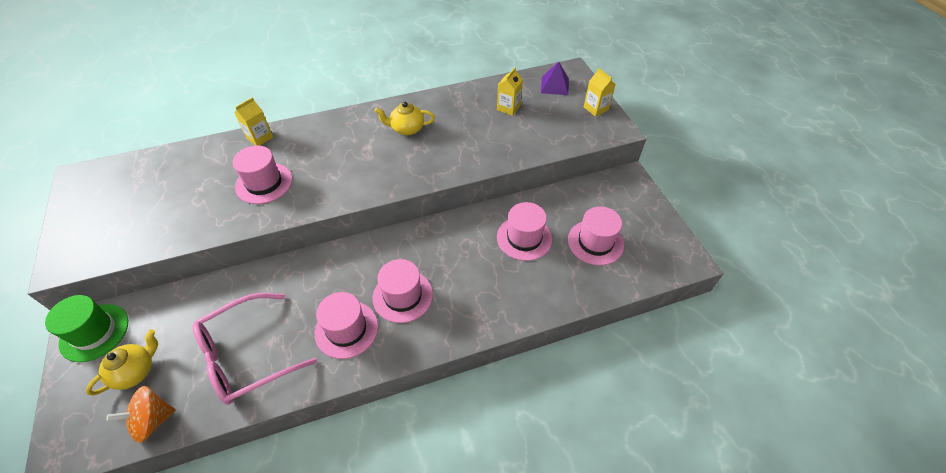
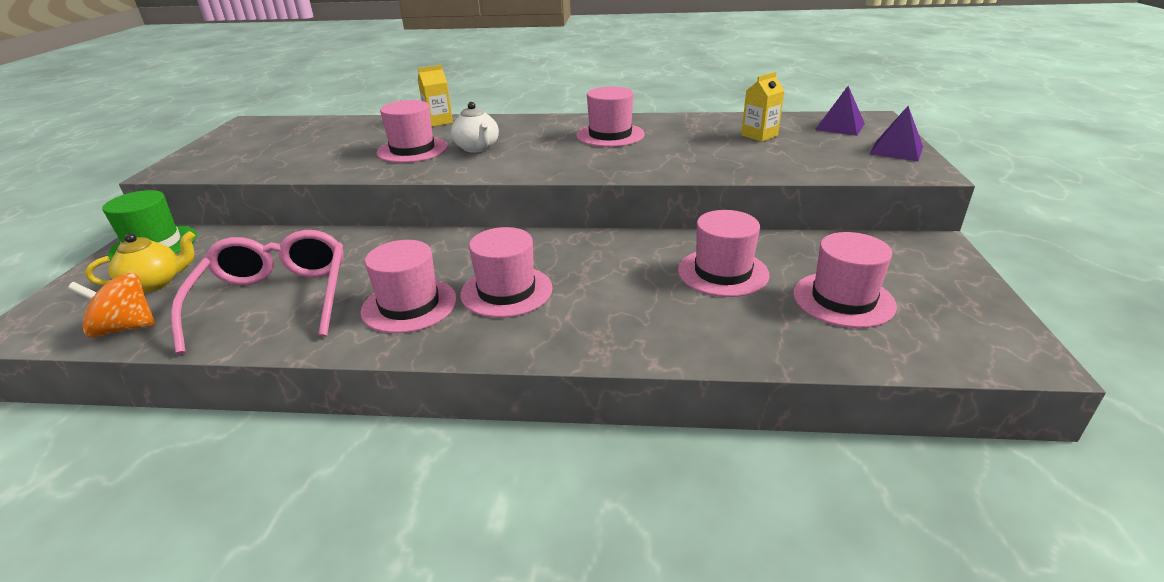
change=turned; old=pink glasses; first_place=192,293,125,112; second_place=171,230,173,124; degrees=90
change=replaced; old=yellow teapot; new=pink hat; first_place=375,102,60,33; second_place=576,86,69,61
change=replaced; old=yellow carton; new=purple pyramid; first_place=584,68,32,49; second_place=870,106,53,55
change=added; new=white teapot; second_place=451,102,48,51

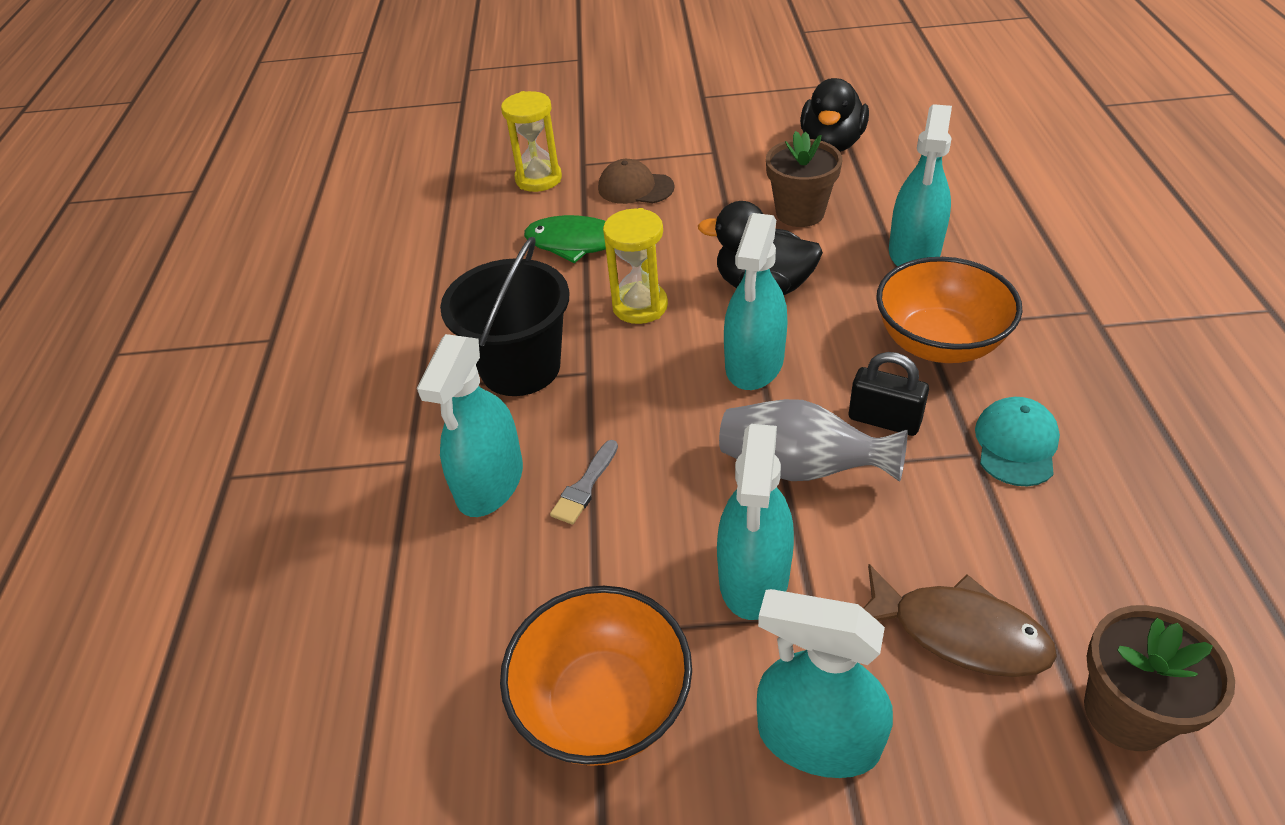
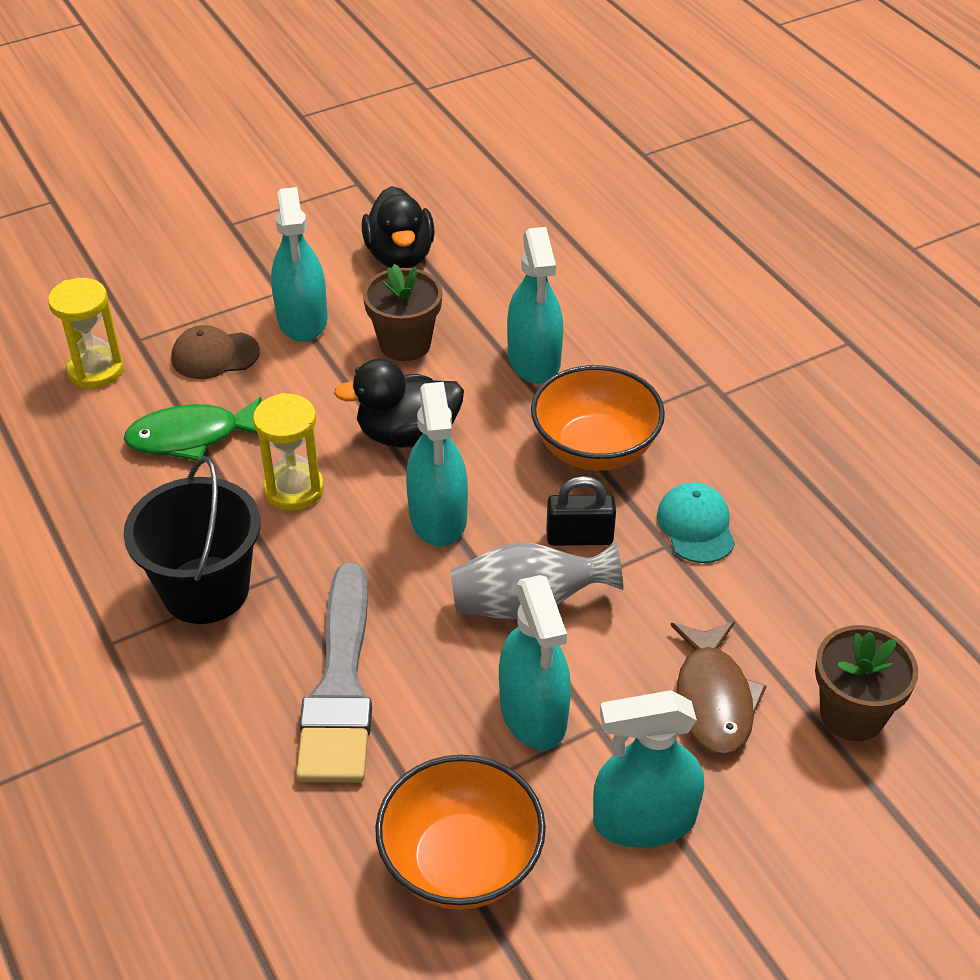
change=moved; old=turquoise spray bottle; first_place=417,334,106,183; second_place=271,187,57,155
change=resized; old=grey brush; first_place=550,440,68,85; second_place=296,563,76,220; factor=2.44
change=turned; old=brown fish; first_place=863,564,194,113; second_place=671,622,96,134; degrees=90

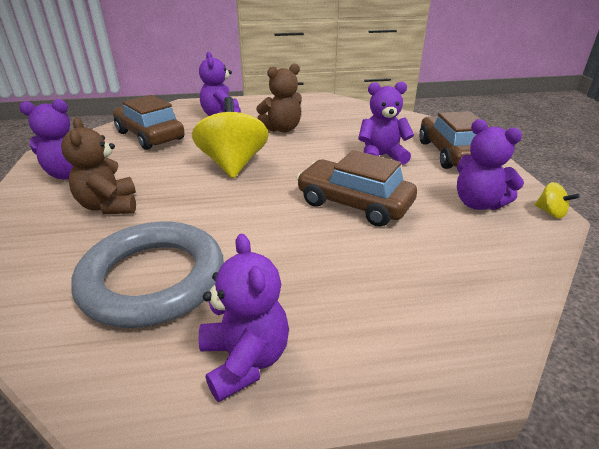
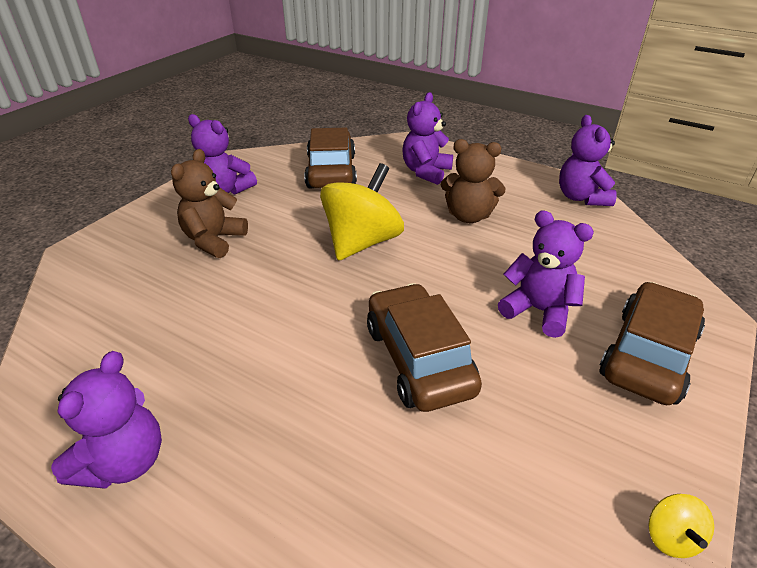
change=removed; old=grey ring; first_place=71,222,153,106
change=moved; old=purple teddy bear; first_place=457,119,67,91; second_place=559,115,58,91

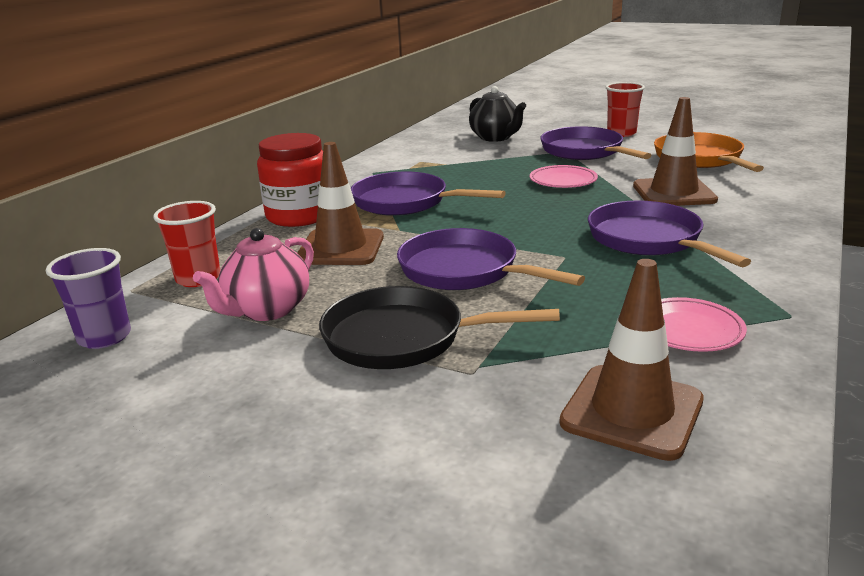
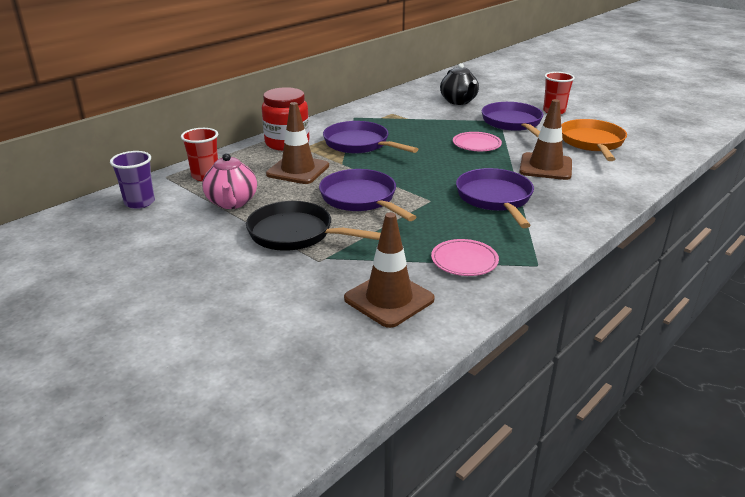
change=turned; old=pink teapot; first_place=193,228,121,93; second_place=202,153,55,56; degrees=-60

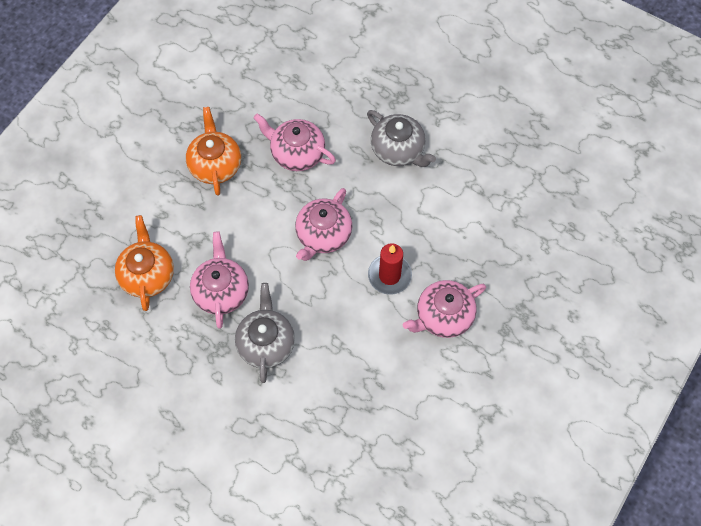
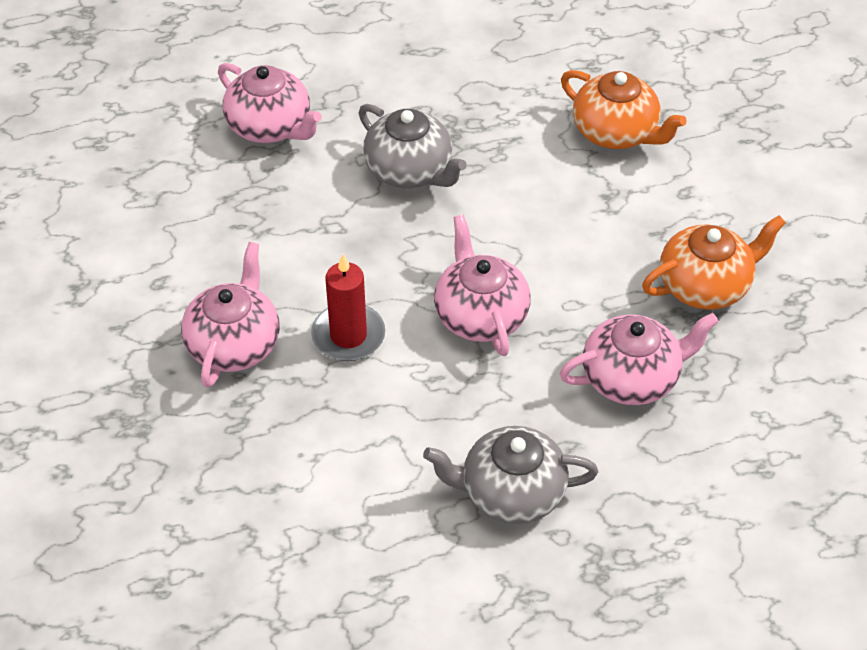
change=turned; old=orange teapot; first_place=186,107,55,89; second_place=642,215,144,95; degrees=-60
change=moved; old=pink teapot; first_place=190,231,59,98; second_place=218,63,104,80

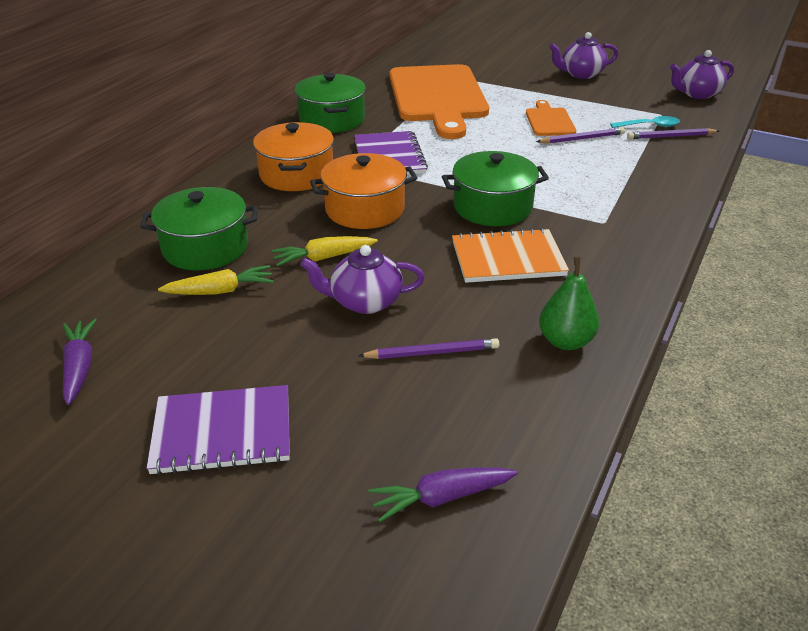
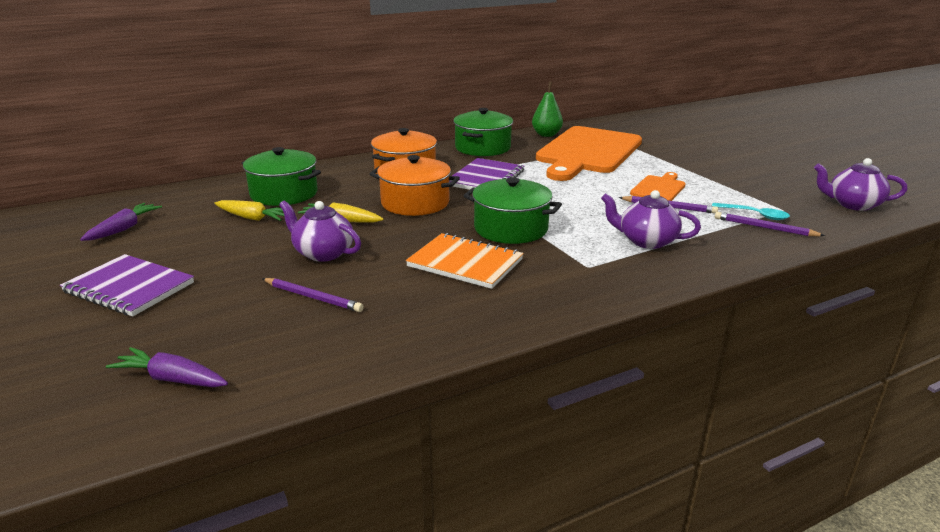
change=moved; old=green pear; first_place=539,256,60,94; second_place=532,82,31,55
change=moved; old=purple teapot; first_place=549,32,69,47; second_place=601,190,100,59

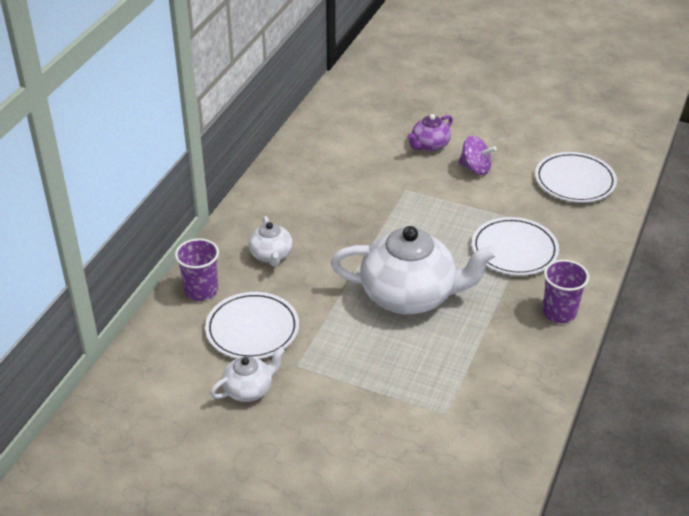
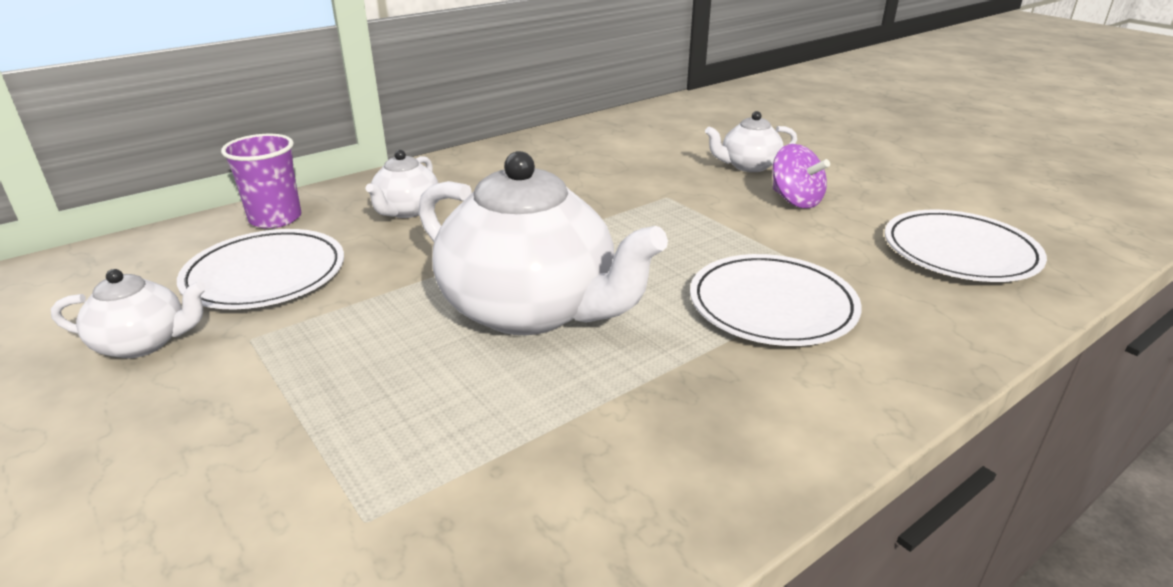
change=recoloured; old=purple teapot; new=white teapot; first_place=407,114,46,38; second_place=705,111,92,61
change=removed; old=purple cup; first_place=543,259,46,64

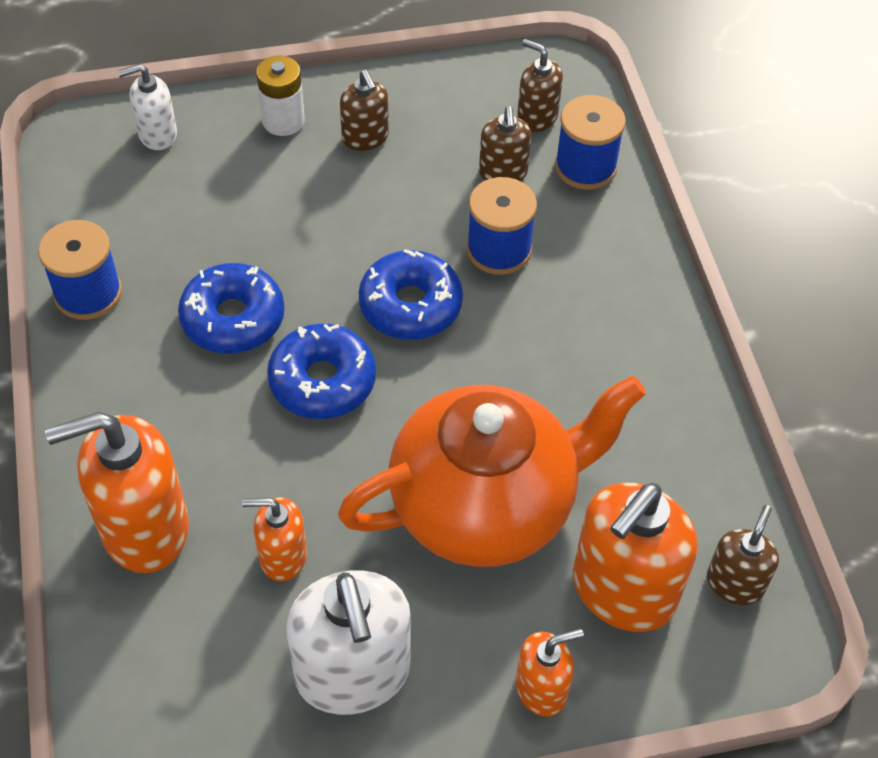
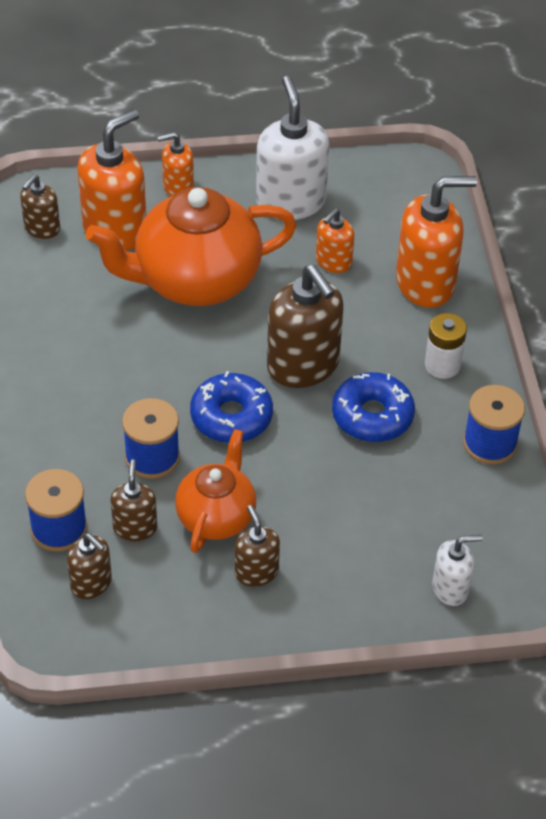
change=turned; old=orange soap dispenser; first_place=242,497,65,84; second_place=316,208,38,65; degrees=120
change=moved; old=white battery; first_place=256,56,49,80; second_place=425,313,42,66
change=replaced; old=blue donut; new=brown soap dispenser; first_place=267,324,109,95; second_place=267,265,77,123
change=added; new=orange teapot; second_place=175,429,81,124

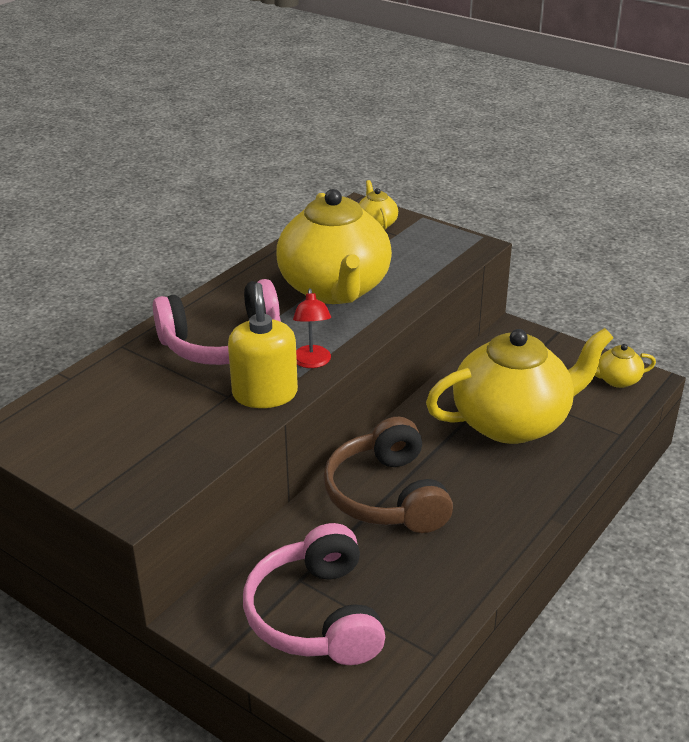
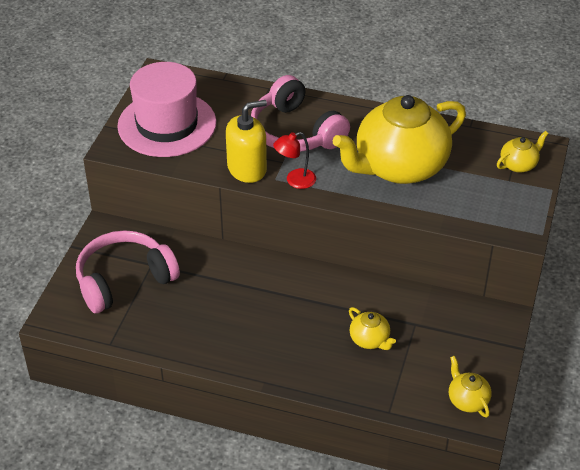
change=removed; old=brown headphones; first_place=324,417,129,116
change=resized; old=yellow teapot; first_place=426,328,187,116; second_place=349,307,47,43; factor=0.41
change=added; new=pink hat; second_place=117,62,99,95

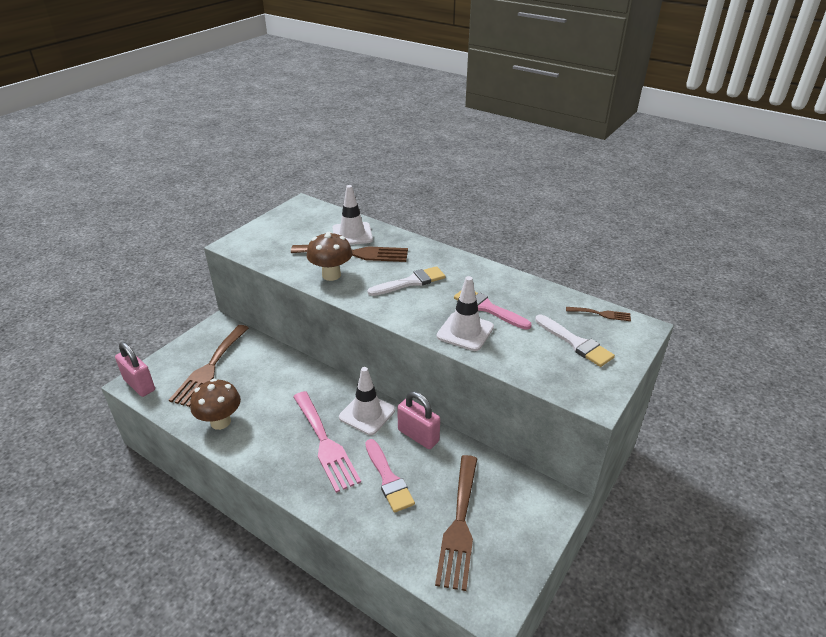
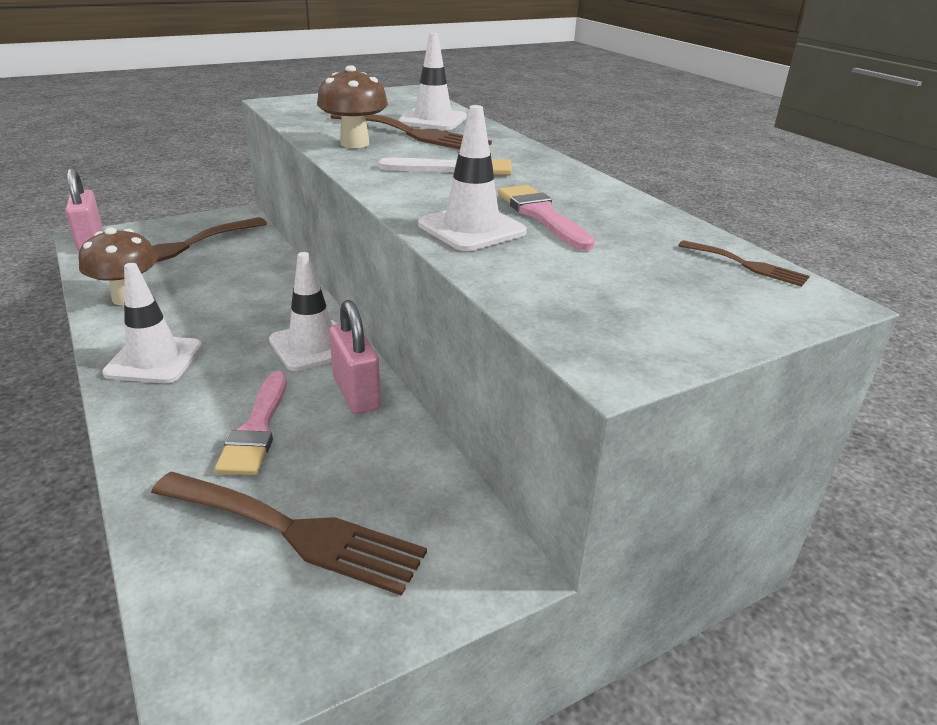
change=removed; old=pink fork; first_place=293,391,68,102
change=turned; old=brown fork; first_place=435,455,42,136; second_place=151,472,276,124; degrees=-105
change=removed; old=white brush; first_place=535,315,80,52
change=added; new=white traffic cone; second_place=102,263,100,120

